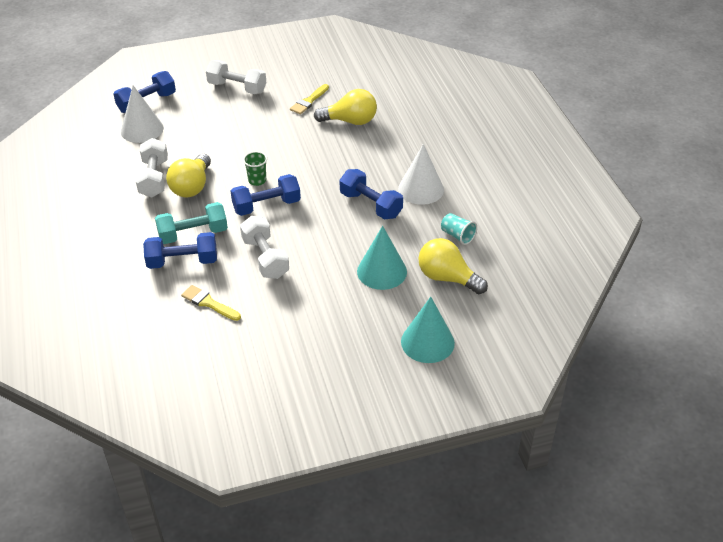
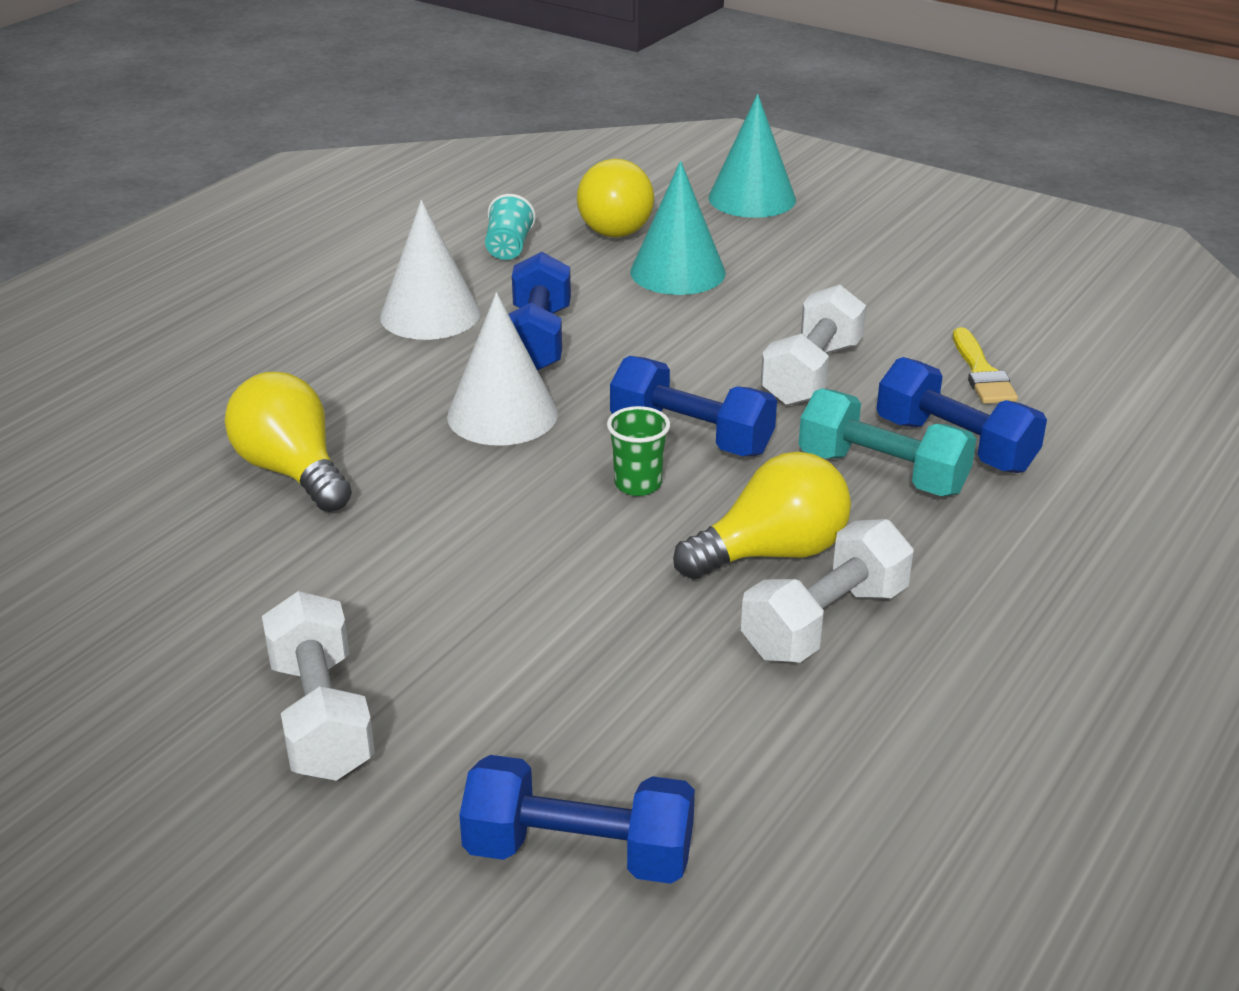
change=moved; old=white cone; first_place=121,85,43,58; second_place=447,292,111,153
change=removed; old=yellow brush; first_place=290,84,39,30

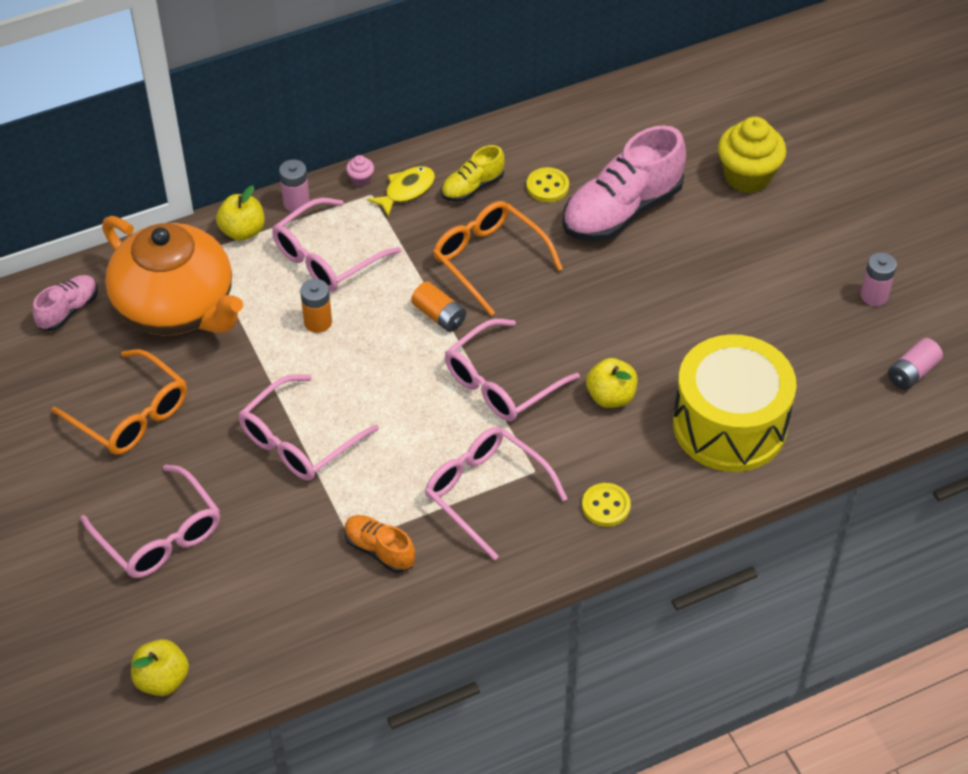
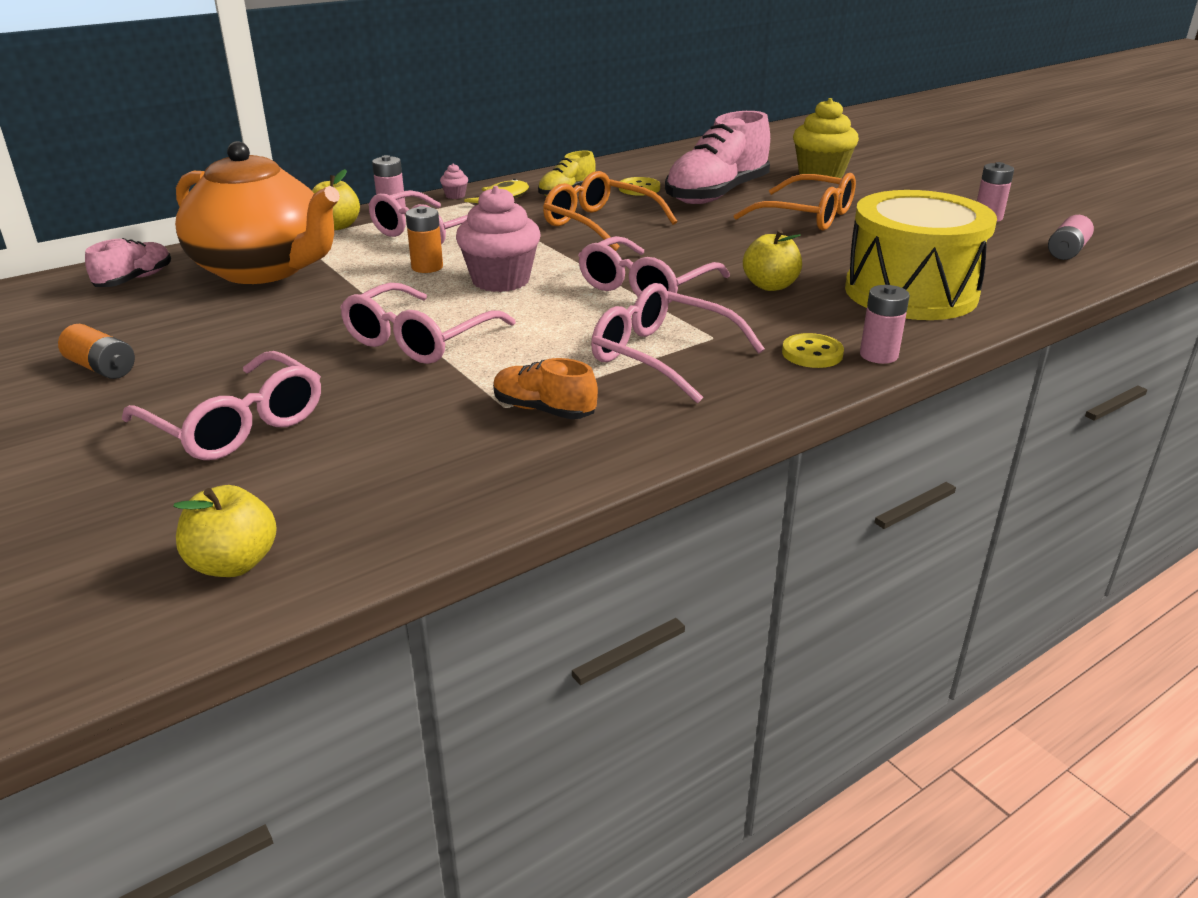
change=moved; old=orange glasses; first_place=51,349,136,106; second_place=733,173,123,58
change=moved; old=orange battery; first_place=411,281,55,51; second_place=58,324,77,55
change=added; new=pink cupcake; second_place=456,186,85,106
change=added; new=pink battery; second_place=860,285,50,79

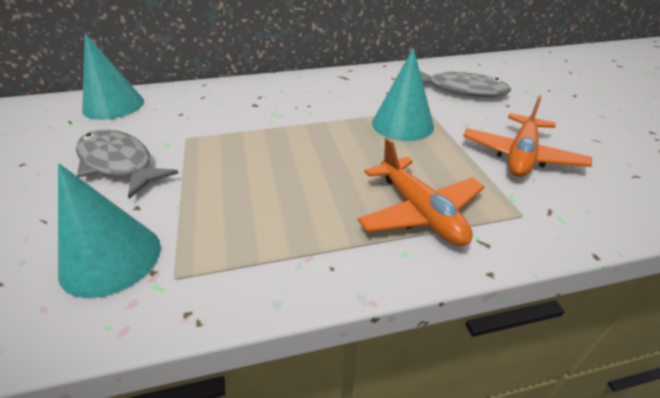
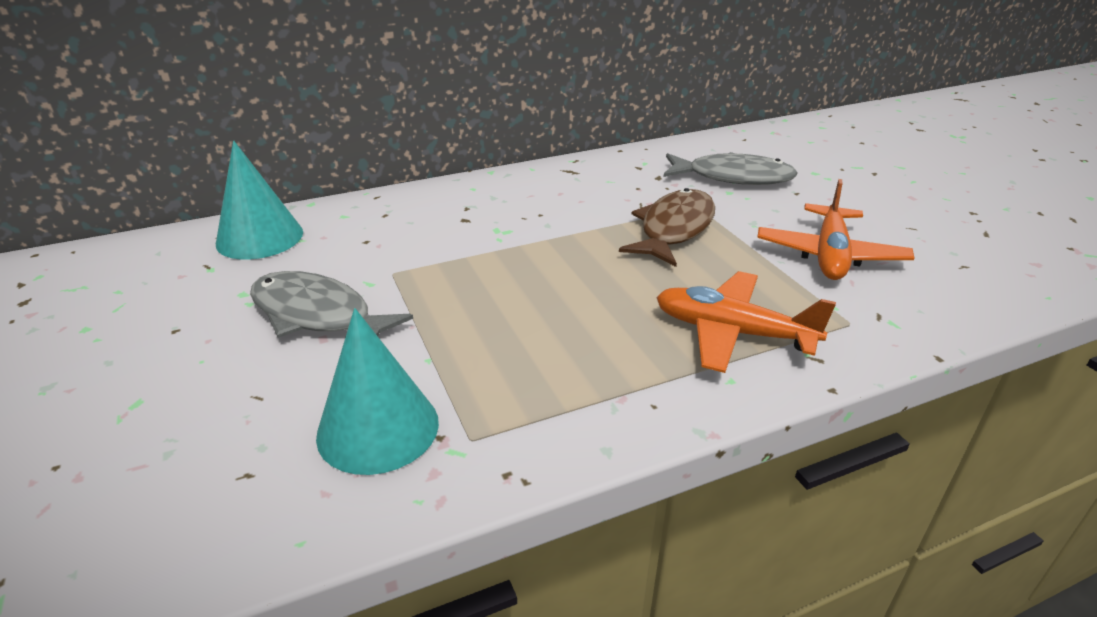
change=turned; old=orange plane; first_place=358,137,127,109; second_place=656,271,180,102; degrees=150
change=replaced; old=turquoise cone; new=brown fish; first_place=372,48,62,93; second_place=619,188,96,79

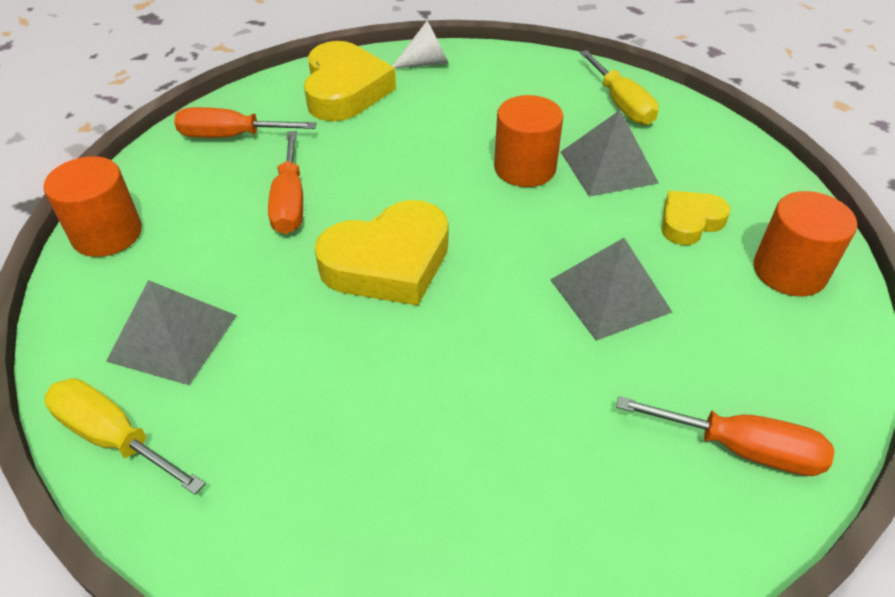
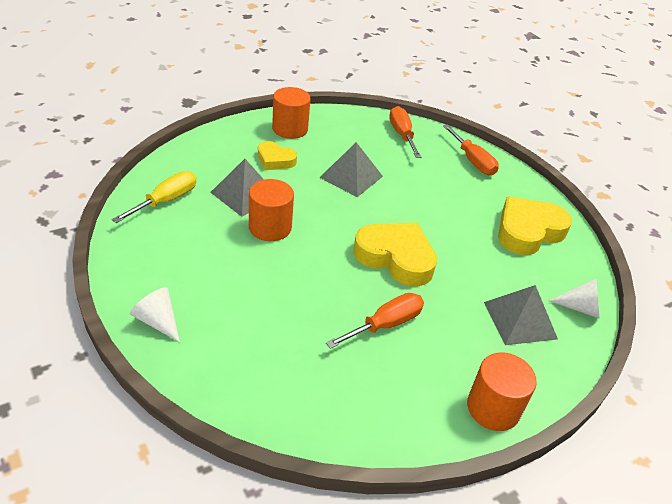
change=replaced; old=yellow screwdriver; new=white cone; first_place=44,378,162,117; second_place=549,279,51,40
change=moved; old=orange screwdriver; first_place=174,107,143,31; second_place=443,125,56,51
change=moved; old=yellow heart; first_place=304,41,92,80; second_place=498,196,74,59

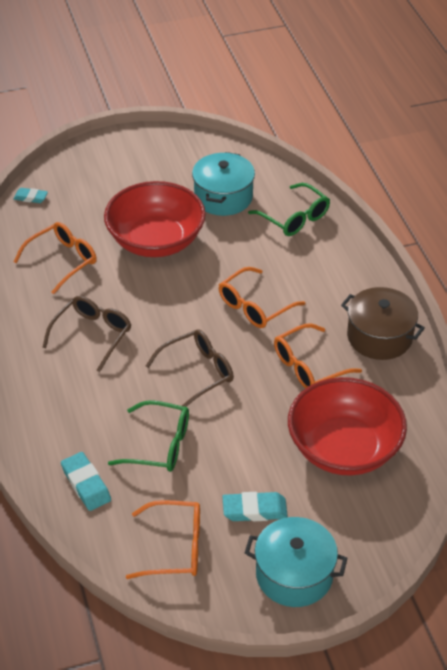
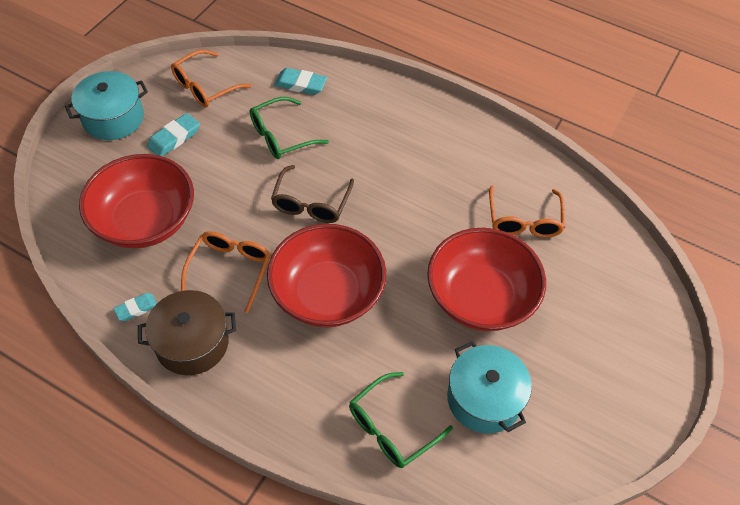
change=moved; old=turquoise eraser; first_place=13,188,35,15; second_place=113,293,44,28
change=removed; old=brown glasses; first_place=42,296,89,76
change=replaced; old=orange glasses; new=red bowl; first_place=219,267,87,61; second_place=267,224,119,103
change=turned; old=green glasses; first_place=248,183,82,53; second_place=349,372,104,96; degrees=-45

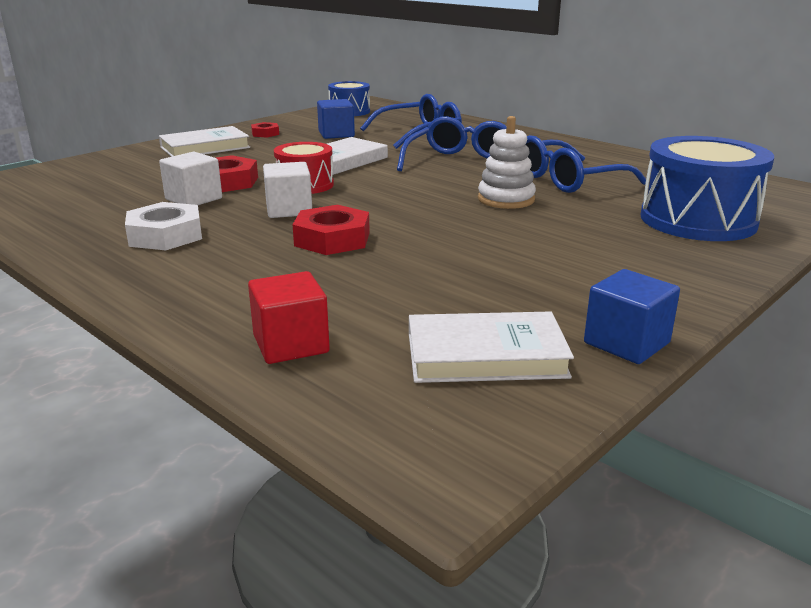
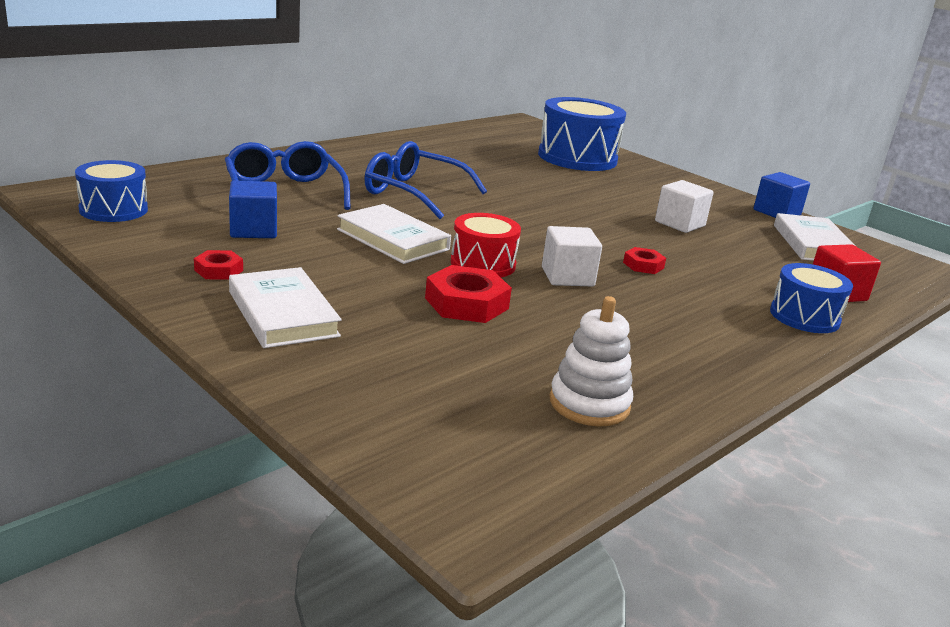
change=removed; old=white nut; first_place=125,202,77,48
change=moved; old=white cube; first_place=159,152,63,53; second_place=655,180,59,53
change=resized; old=red nut; first_place=293,205,77,50; second_place=623,247,43,27; factor=0.56
change=moved; old=white stacking toy; first_place=478,116,58,93; second_place=550,296,83,130
change=removed; old=blue glasses; first_place=526,135,120,58
change=added; new=blue drum; second_place=770,263,83,70

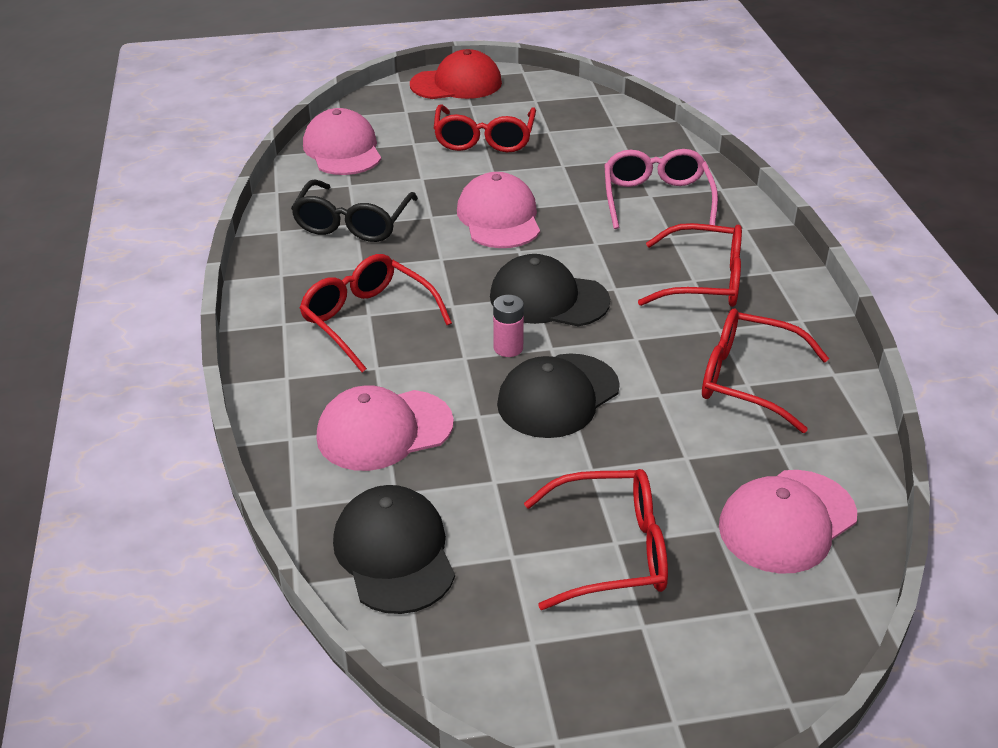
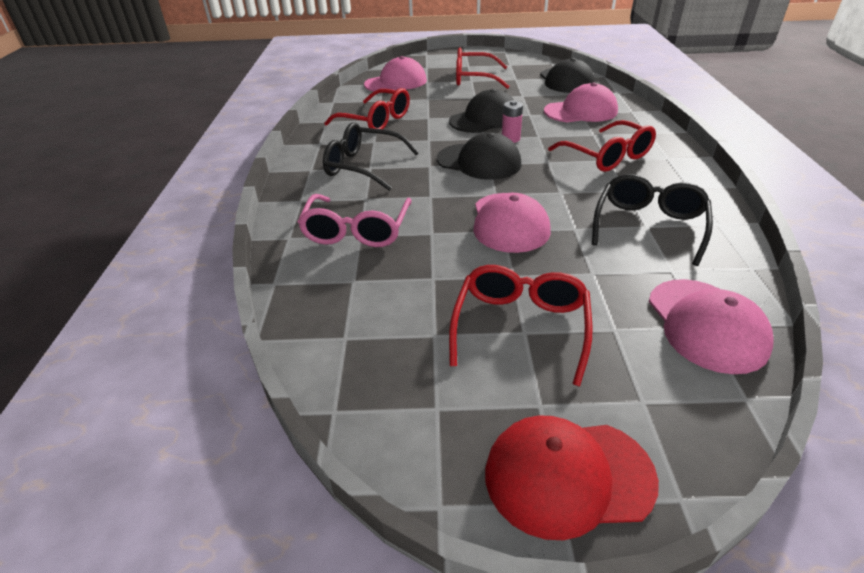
change=recoloured; old=red glasses; new=black glasses; first_place=638,223,104,84; second_place=323,122,96,69

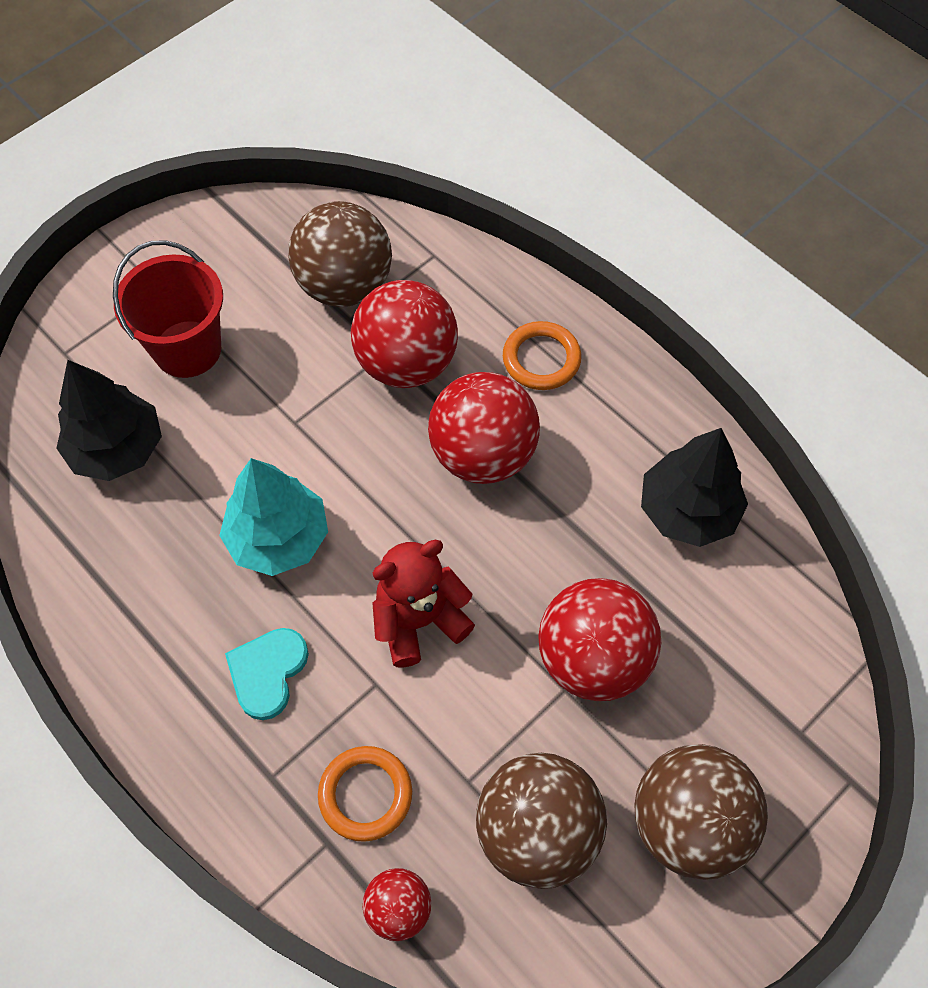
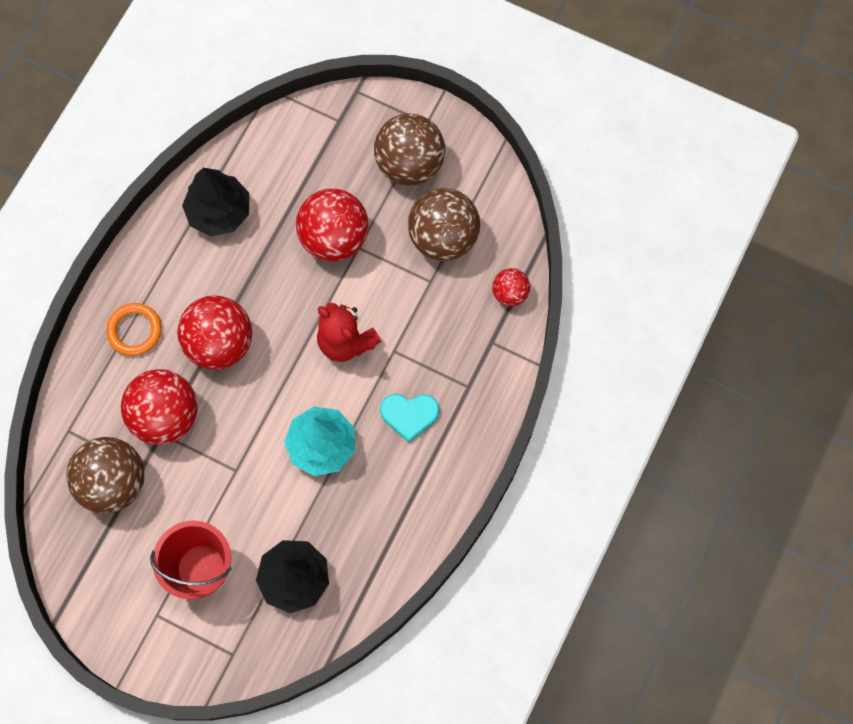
change=removed; old=orange ring; first_place=318,746,94,96

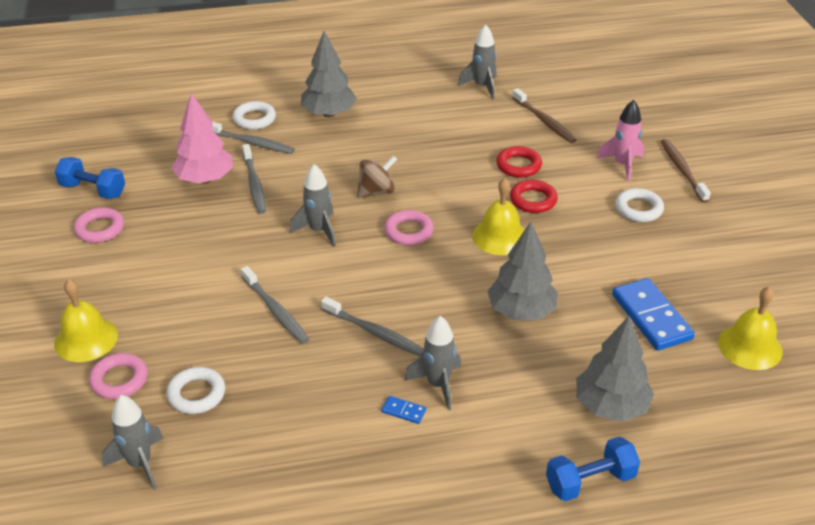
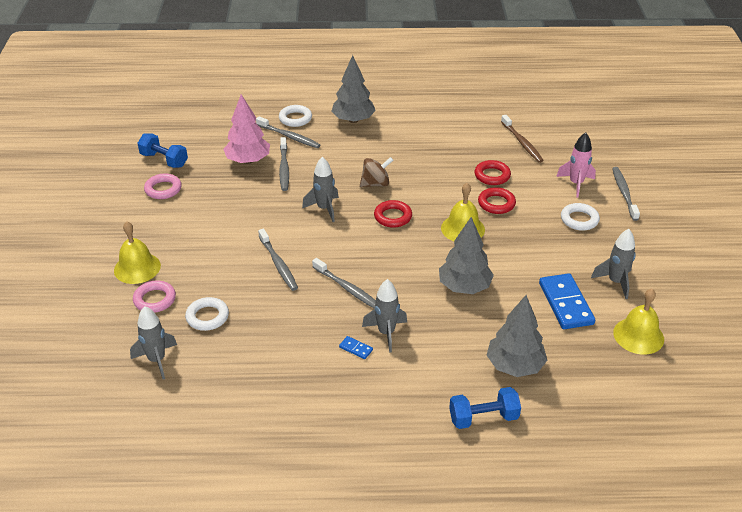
change=recoloured; old=pink ring; new=red ring; first_place=384,210,50,35; second_place=374,200,38,28
change=moved; old=grey rocket; first_place=458,25,38,75; second_place=591,229,45,70
change=recoloured; old=brown toothbrush; new=grey toothbrush; first_place=661,139,50,64; second_place=612,167,28,54

